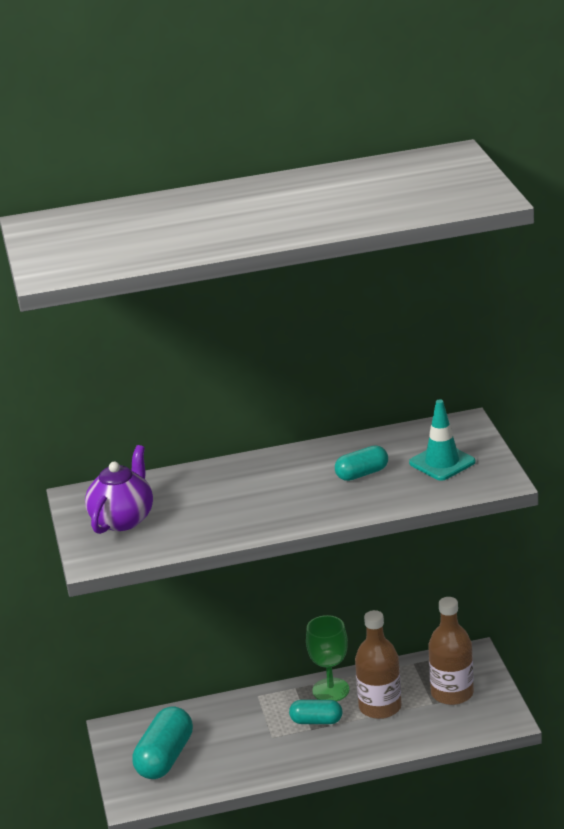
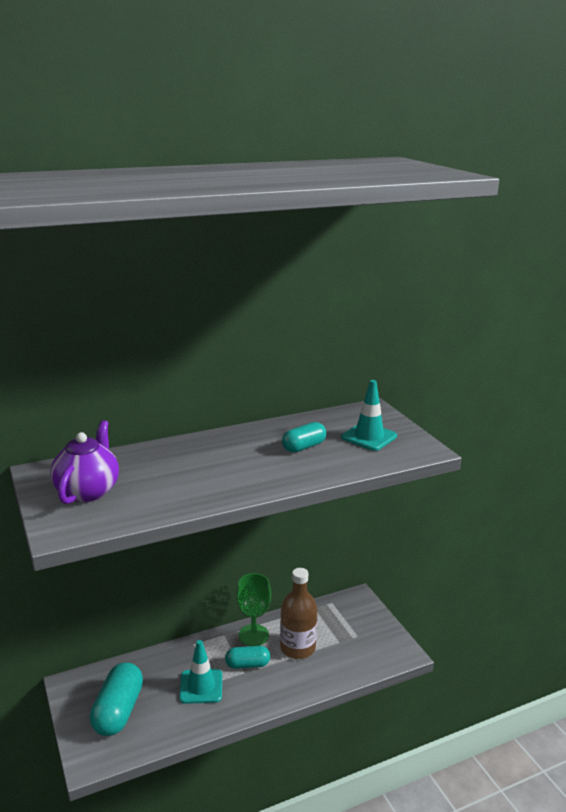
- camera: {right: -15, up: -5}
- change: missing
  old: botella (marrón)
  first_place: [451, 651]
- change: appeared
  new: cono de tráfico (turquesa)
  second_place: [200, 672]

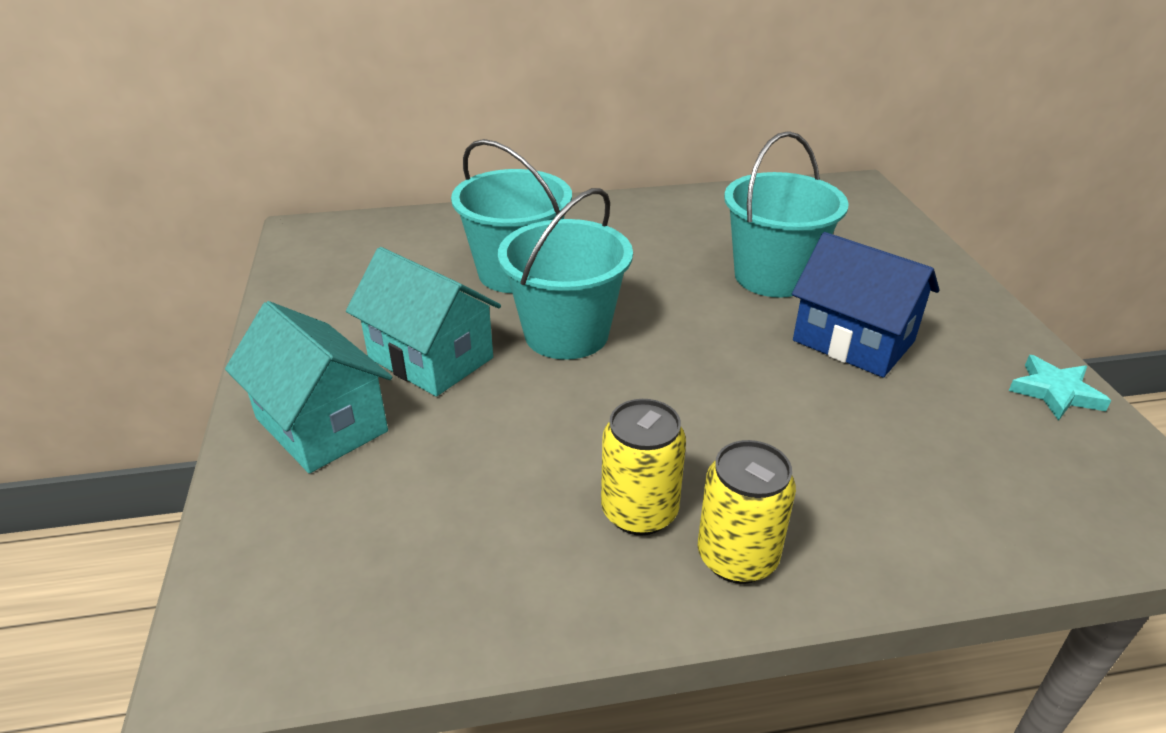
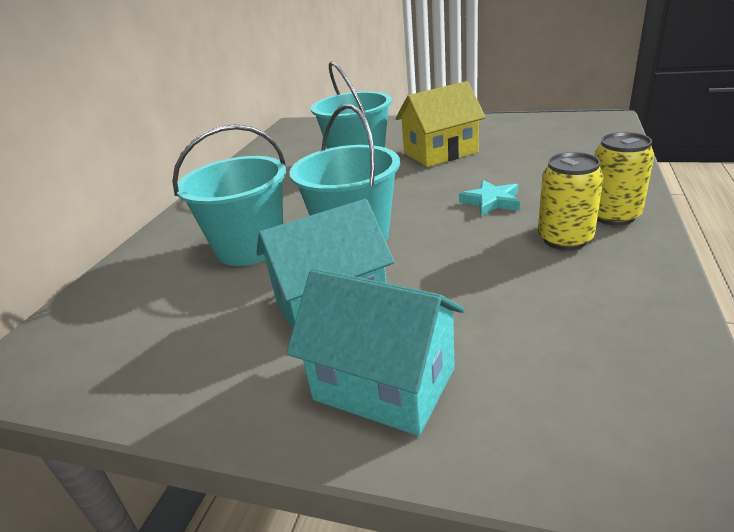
- camera: {right: -60, up: -5}
- change: spun
  old: casa (turquesa)
  first_place: [308, 387]
  second_place: [375, 352]
  degrees: 45
- change: colour
  old: casa (azul)
  new: casa (amarillo)
  first_place: [865, 305]
  second_place: [441, 124]
- change: relocated
  old: estrella (turquesa)
  first_place: [1060, 388]
  second_place: [489, 198]

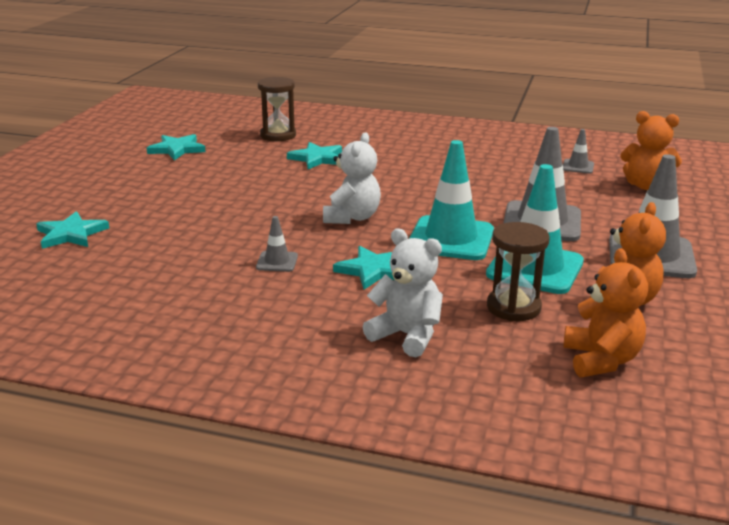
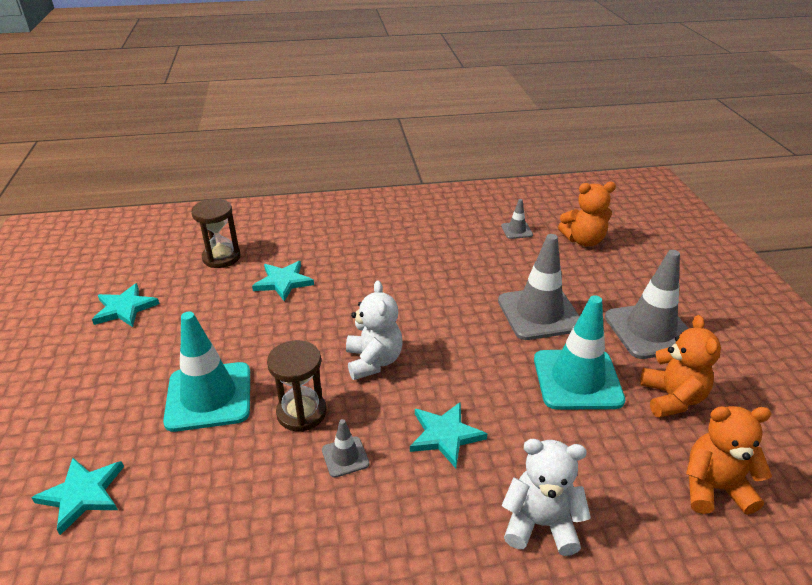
- camera: {right: -25, up: 10}
- change: relocated
  old: cono de tráfico (turquesa)
  first_place: [452, 200]
  second_place: [206, 371]
- change: relocated
  old: reloj de arena (marrón)
  first_place: [518, 271]
  second_place: [297, 386]
- change: spun
  old: osito (naranja)
  first_place: [606, 312]
  second_place: [729, 460]
  degrees: -60

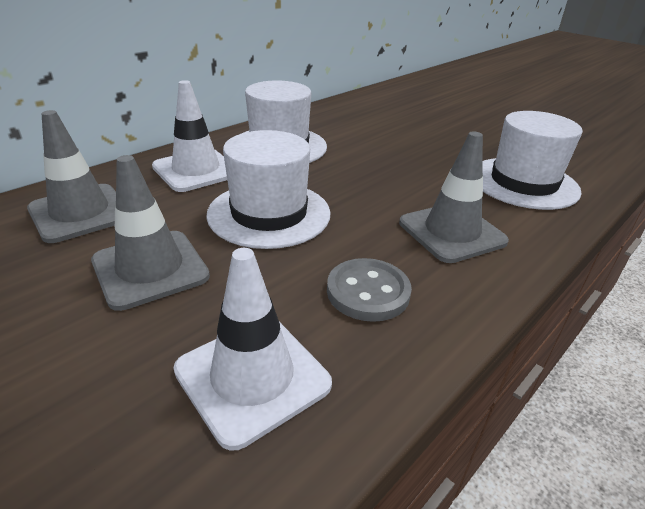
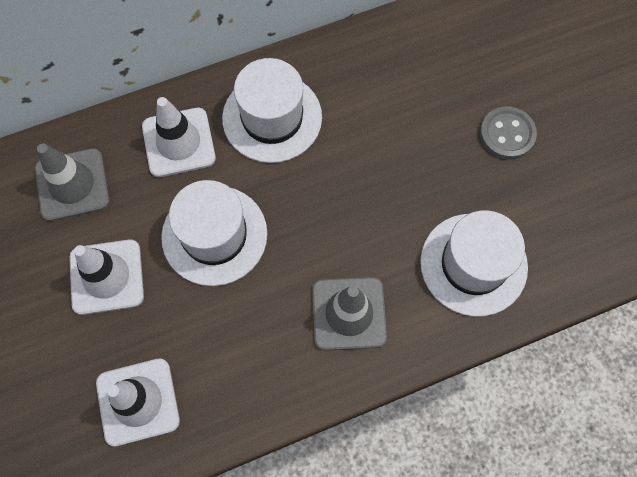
- camera: {right: 25, up: 35}
- change: colour
  old: cono de tráfico (gris)
  new: cono de tráfico (blanco)
  first_place: [150, 233]
  second_place: [106, 277]
- change: relocated
  old: botón (gris)
  first_place: [369, 290]
  second_place: [508, 132]

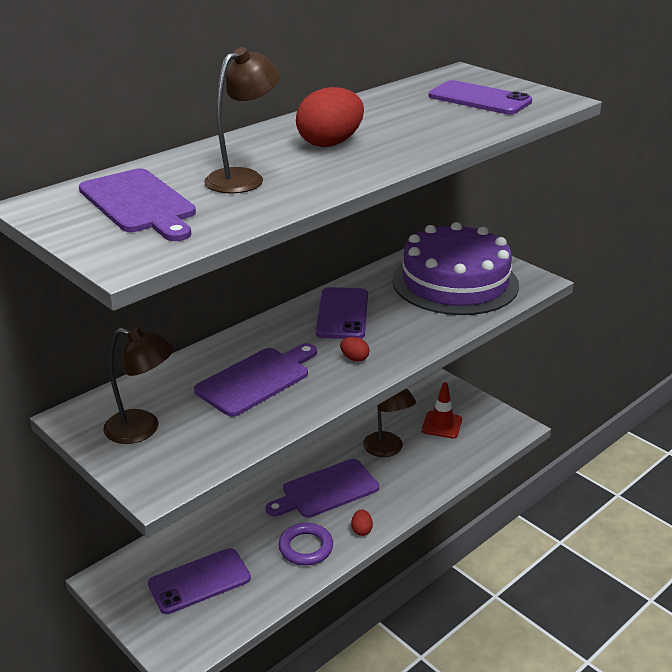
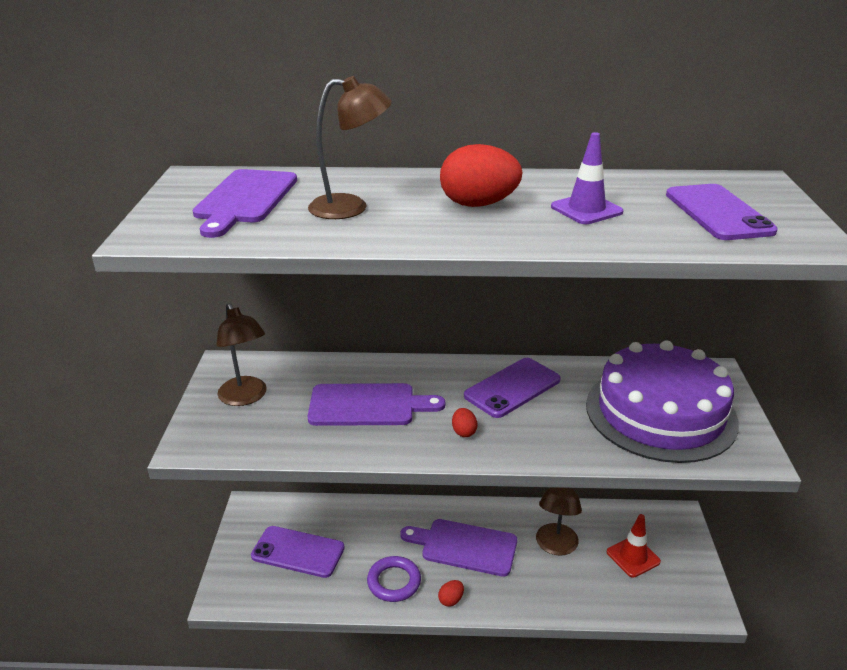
- camera: {right: 45, up: 0}
- change: appeared
  new: cono de tráfico (morado)
  second_place: [587, 178]

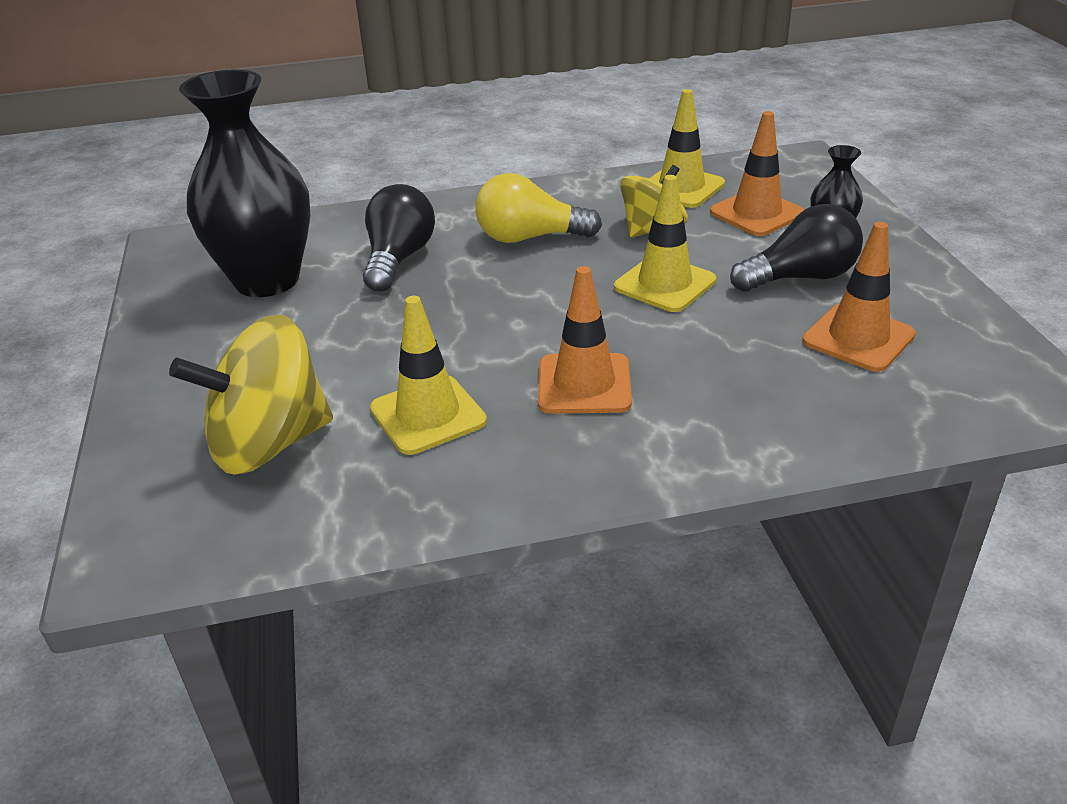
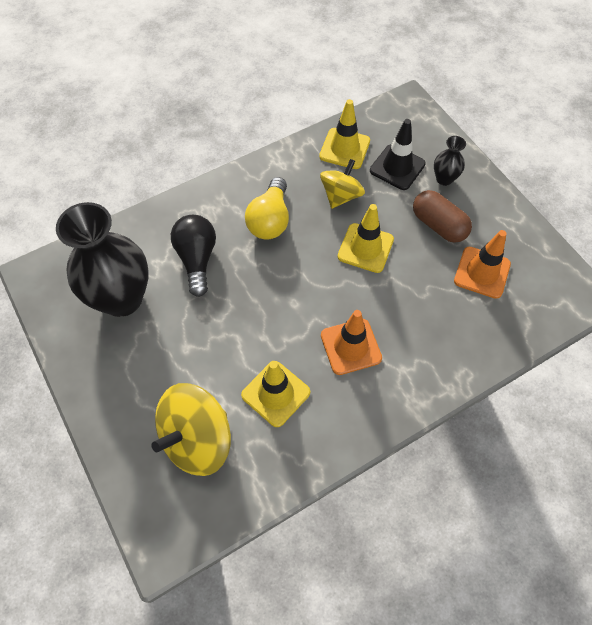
- camera: {right: -20, up: 25}
- change: spun
  old: bombilla (amarillo)
  first_place: [538, 208]
  second_place: [267, 208]
  degrees: -60
- change: colour
  old: cono de tráfico (naranja)
  new: cono de tráfico (negro)
  first_place: [757, 173]
  second_place: [398, 154]
- change: exchanged
  old: bombilla (negro)
  new: cápsula (marrón)
  first_place: [796, 248]
  second_place: [442, 216]

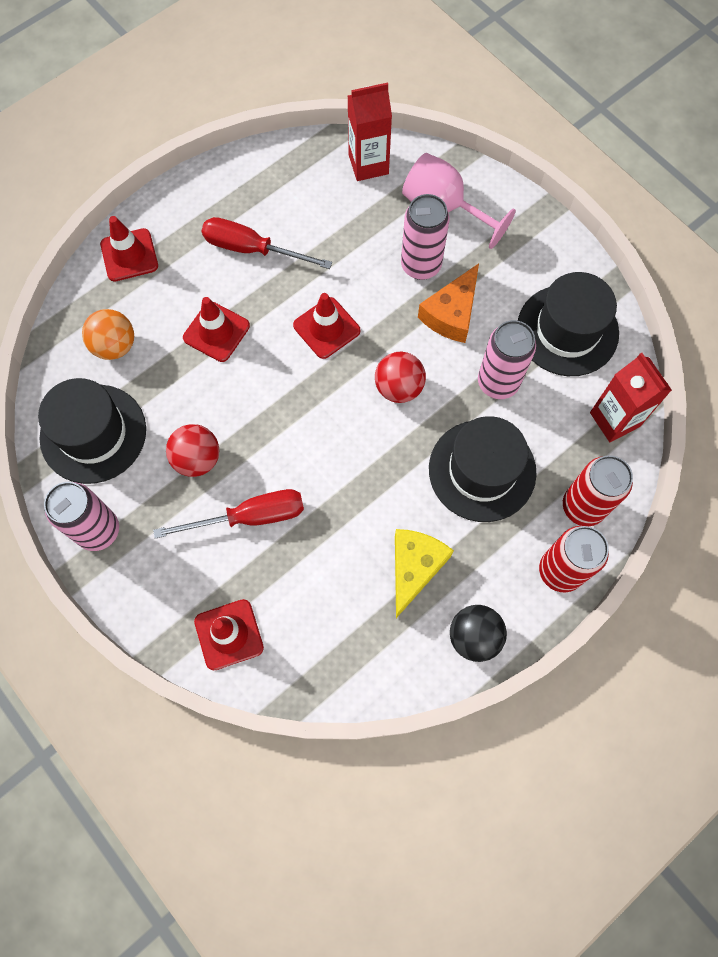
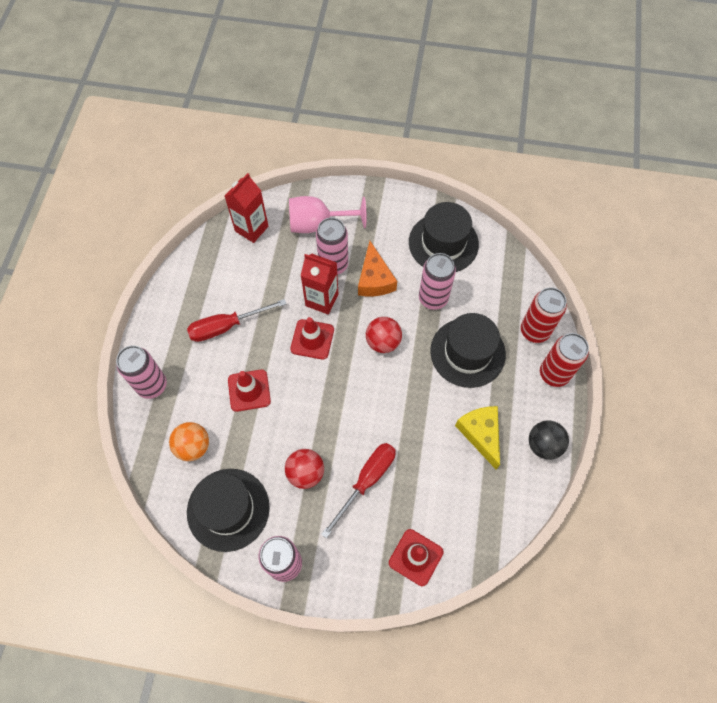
- camera: {right: -40, up: -5}
- change: exchanged
  old: cono de tráfico (rojo)
  new: lata (rosa)
  first_place: [129, 248]
  second_place: [141, 372]
- change: relocated
  old: cartón de leche (rojo)
  first_place: [631, 397]
  second_place: [319, 284]

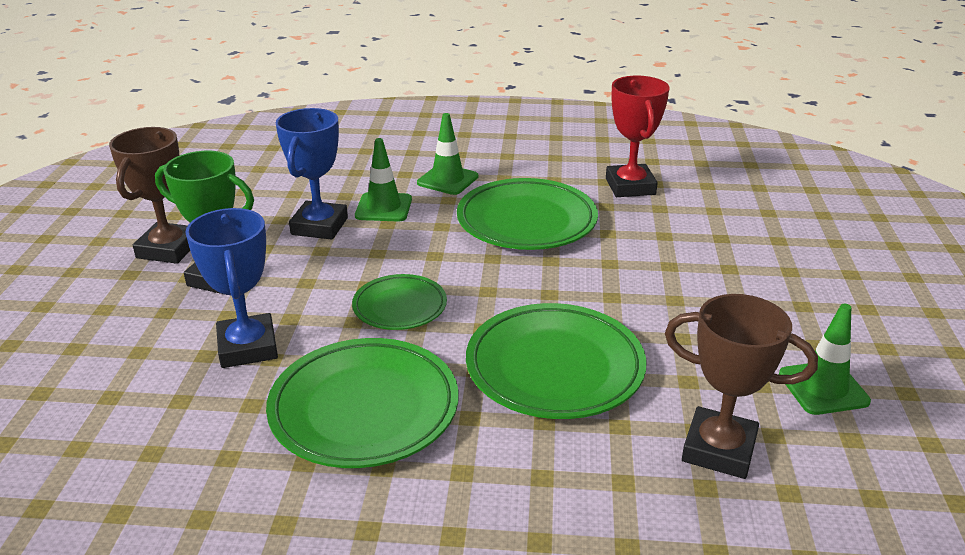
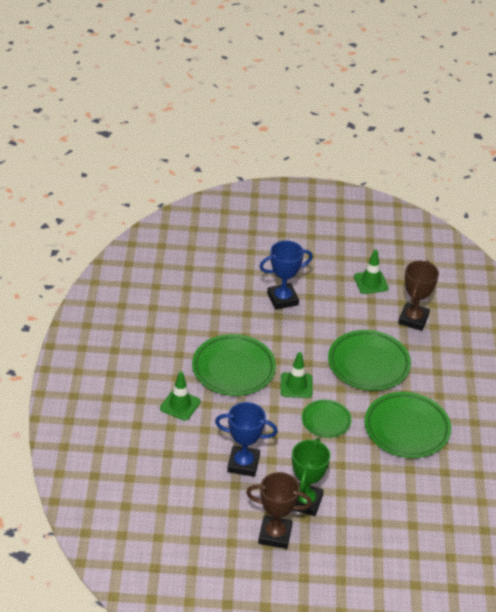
- camera: {right: -95, up: 10}
- change: relocated
  old: trofeo (azul)
  first_place: [231, 288]
  second_place: [286, 275]
- change: relocated
  old: cono de tráfico (verde)
  first_place: [383, 180]
  second_place: [296, 375]
- change: missing
  old: trofeo (rojo)
  first_place: [638, 136]

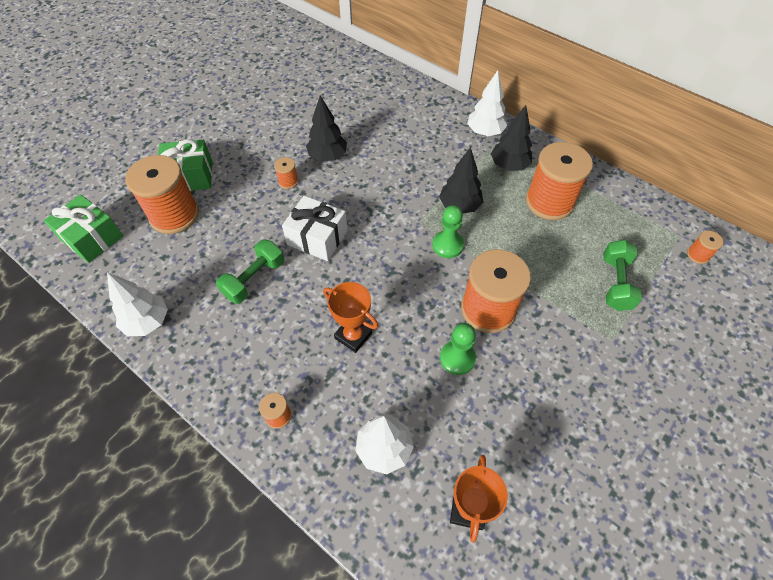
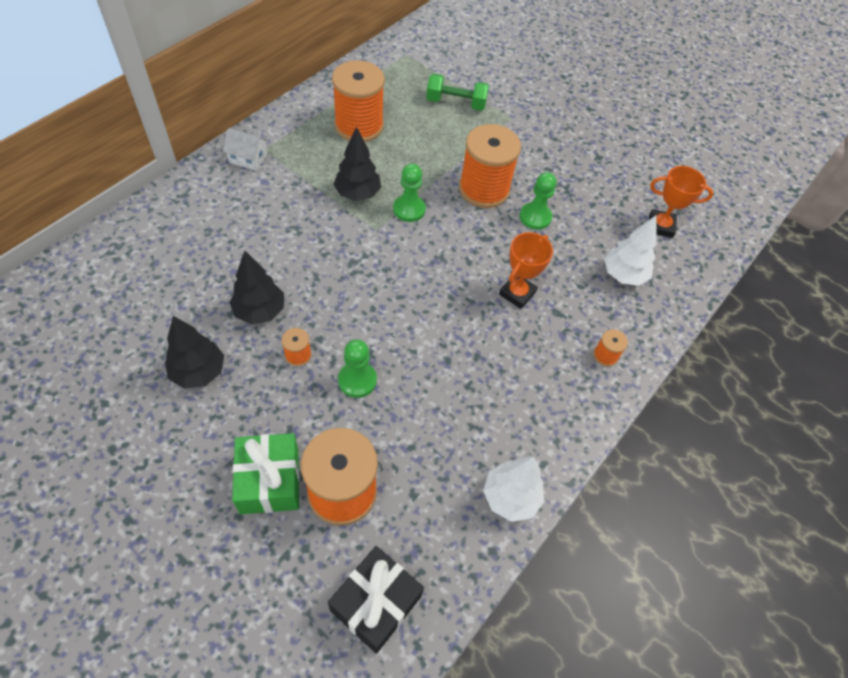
- camera: {right: -95, up: 0}
- change: colour
  old: regalo (verde)
  new: regalo (negro)
  first_place: [83, 228]
  second_place: [376, 600]
- change: missing
  old: mancuerna (verde)
  first_place: [250, 272]
- change: missing
  old: regalo (blanco)
  first_place: [315, 228]
- change: exchanged
  old: árbol (blanco)
  new: casa (blanco)
  first_place: [487, 103]
  second_place: [246, 149]
- change: relocated
  old: árbol (negro)
  first_place: [511, 138]
  second_place: [194, 352]
- change: missing
  old: carrete (naranja)
  first_place: [705, 247]
- change: appeared
  new: peón (verde)
  second_place: [357, 368]

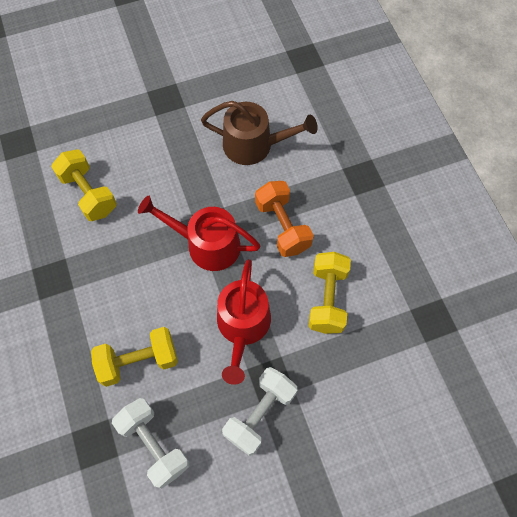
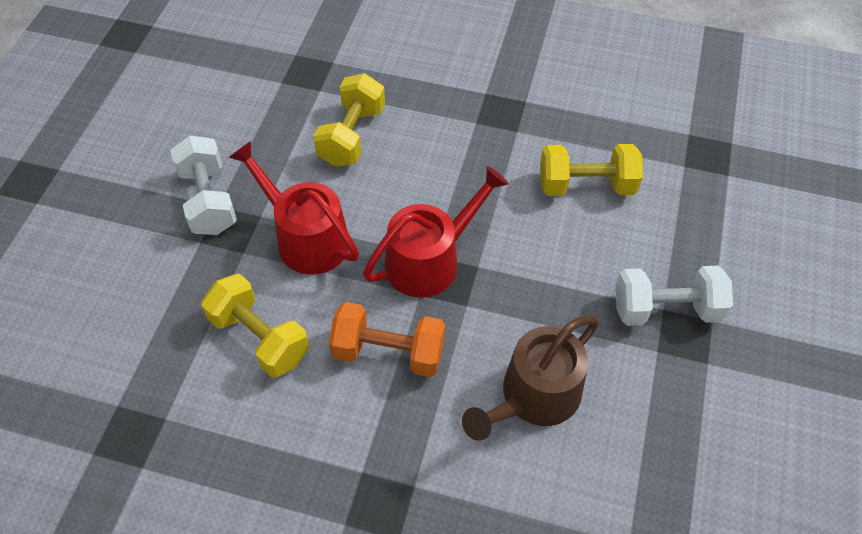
- camera: {right: 125, up: -10}
- change: relocated
  old: mancuerna (blanco)
  first_place: [151, 443]
  second_place: [674, 296]

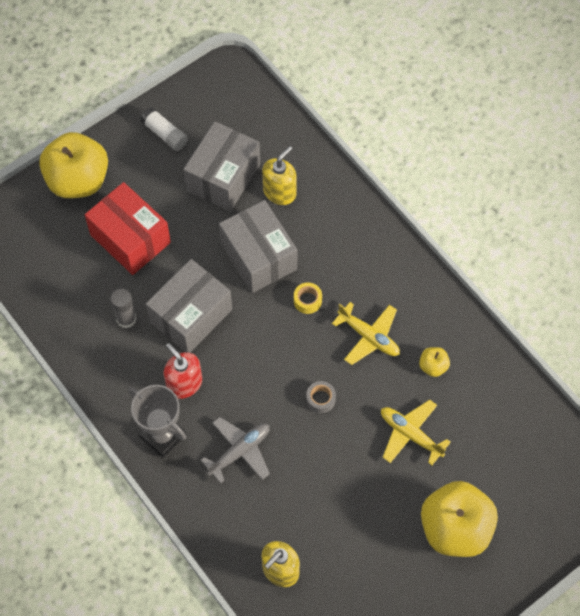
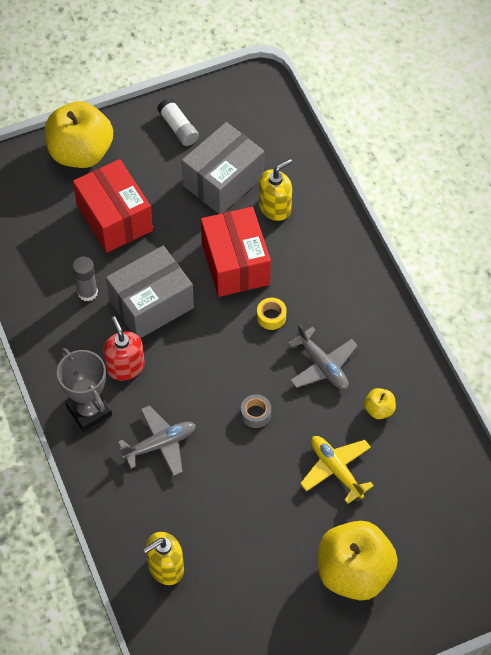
- camera: {right: 15, up: -5}
- change: colour
  old: caja (gris)
  new: caja (rojo)
  first_place: [258, 246]
  second_place: [236, 252]
- change: colour
  old: avión (amarillo)
  new: avión (gris)
  first_place: [366, 333]
  second_place: [323, 357]

